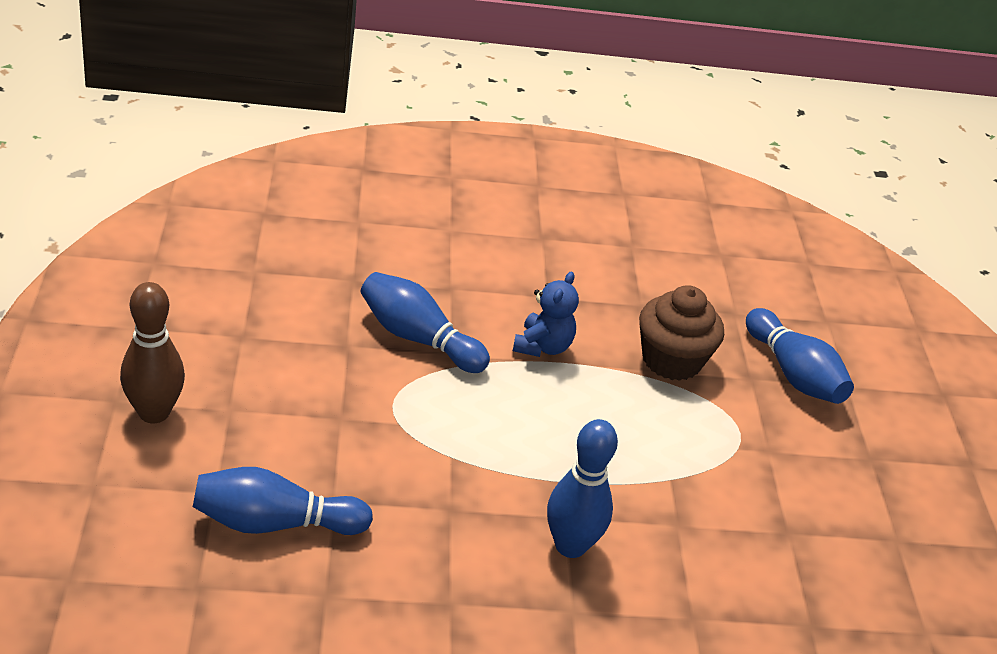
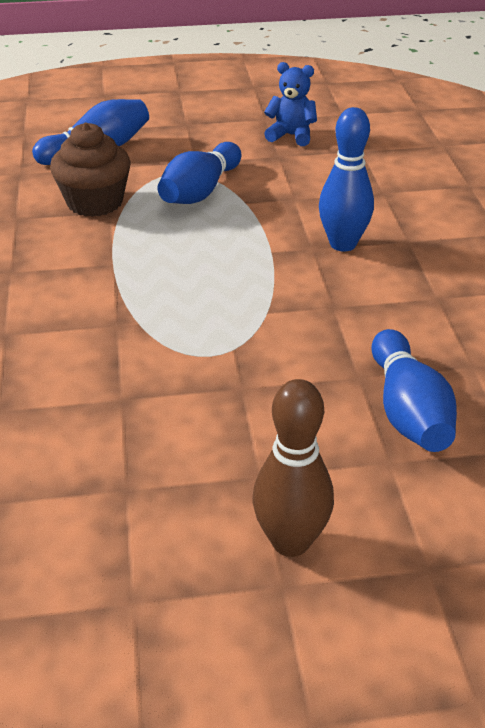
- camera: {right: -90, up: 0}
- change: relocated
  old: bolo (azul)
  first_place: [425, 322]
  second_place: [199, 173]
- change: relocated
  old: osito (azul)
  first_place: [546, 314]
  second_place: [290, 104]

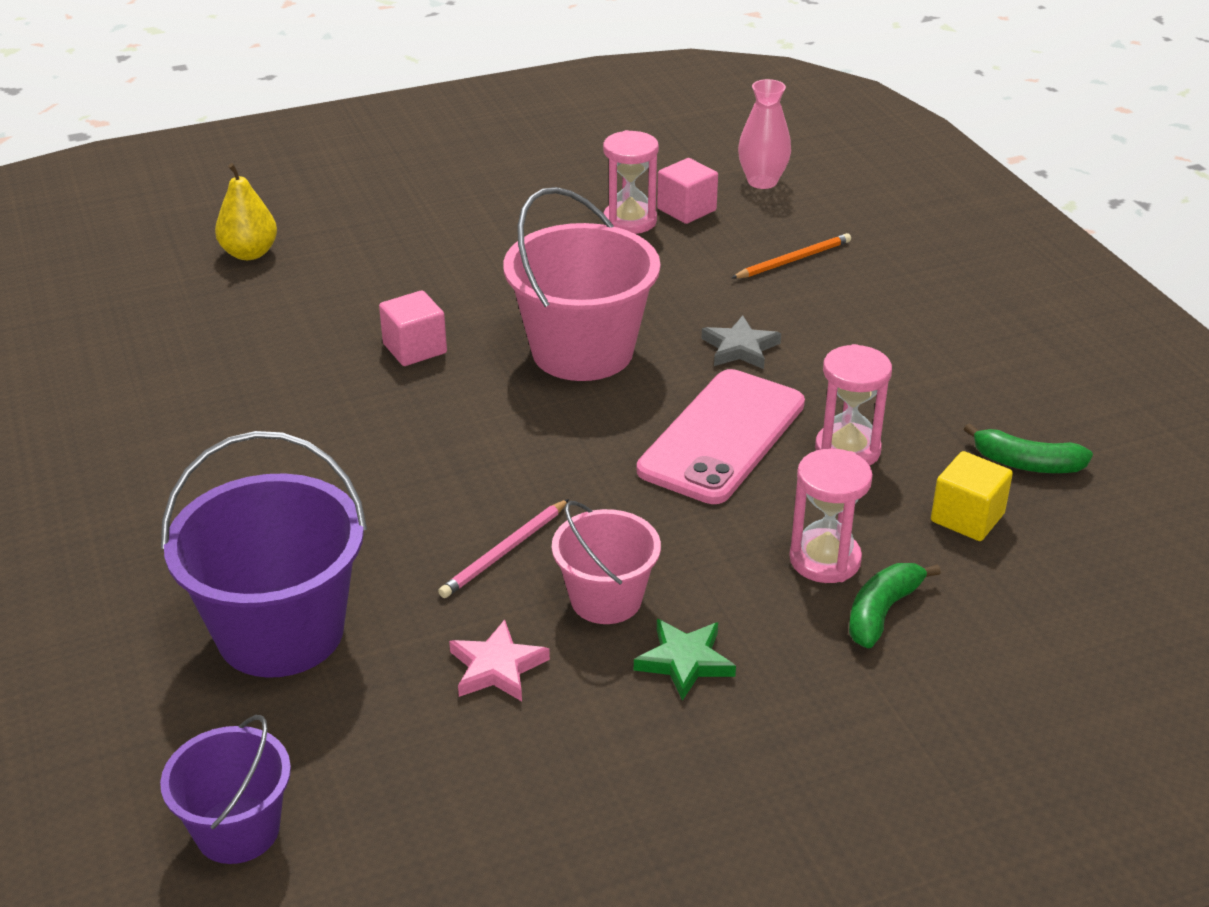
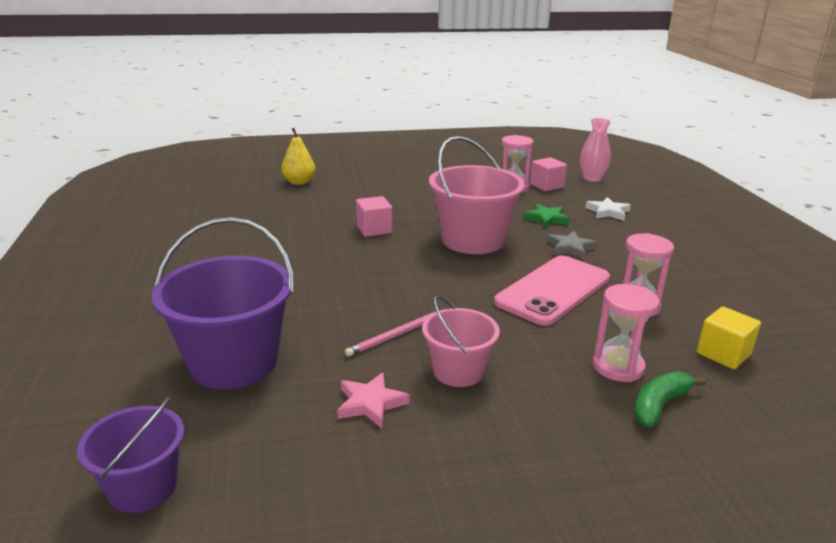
- camera: {right: 10, up: -10}
- change: relocated
  old: estrella (verde)
  first_place: [685, 660]
  second_place: [546, 216]
- change: exchanged
  old: lápiz (naranja)
  new: estrella (blanco)
  first_place: [791, 256]
  second_place: [608, 209]
- change: missing
  old: plátano (verde)
  first_place: [1028, 448]

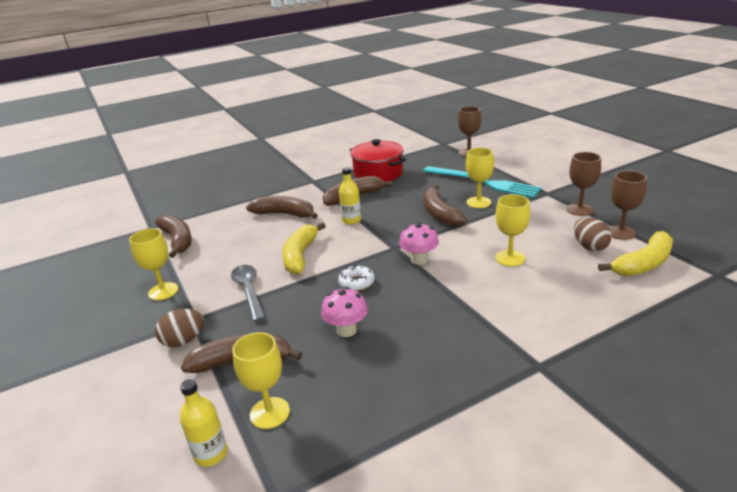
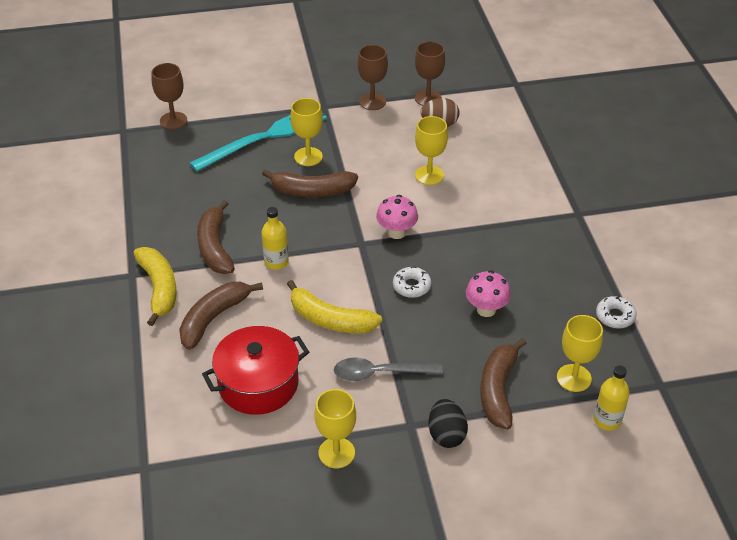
- camera: {right: -75, up: 15}
- change: missing
  old: plátano (marrón)
  first_place: [173, 236]
- change: colour
  old: huevo (marrón)
  new: huevo (negro)
  first_place: [179, 328]
  second_place: [448, 423]
- change: relocated
  old: olla (rojo)
  first_place: [378, 160]
  second_place: [255, 370]
- change: relocated
  old: plátano (amarillo)
  first_place: [635, 253]
  second_place: [155, 286]
- change: appeared
  new: rosquilla (blanco)
  second_place: [616, 312]

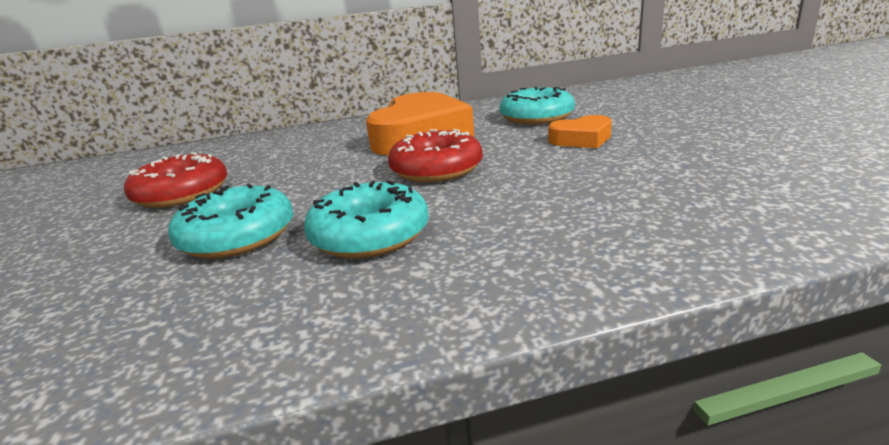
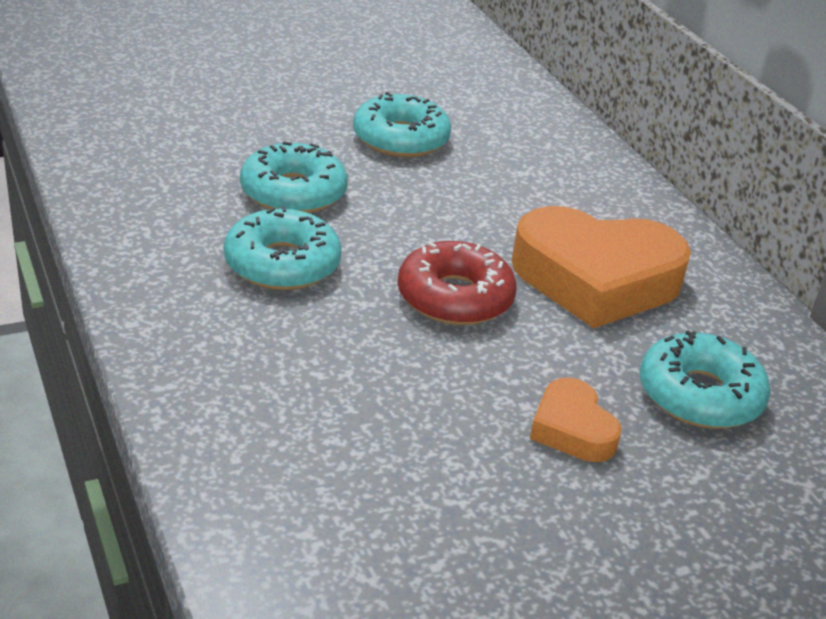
- camera: {right: 75, up: 10}
- change: colour
  old: rosquilla (rojo)
  new: rosquilla (turquesa)
  first_place: [175, 180]
  second_place: [402, 124]

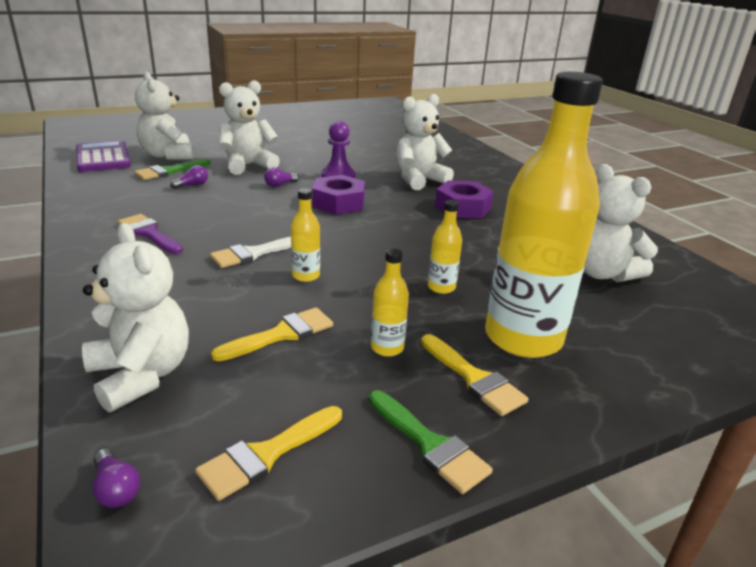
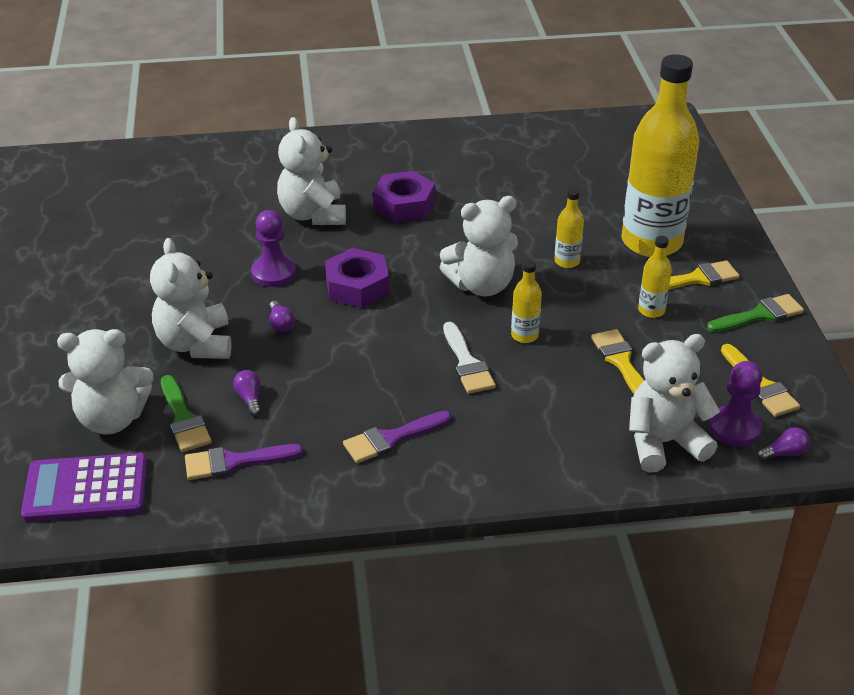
- camera: {right: -70, up: 10}
- change: relocated
  old: osito (blanco)
  first_place: [621, 223]
  second_place: [478, 246]
- change: appeared
  new: pincel (morado)
  second_place: [244, 462]
- change: appeared
  new: peón (morado)
  second_place: [735, 404]

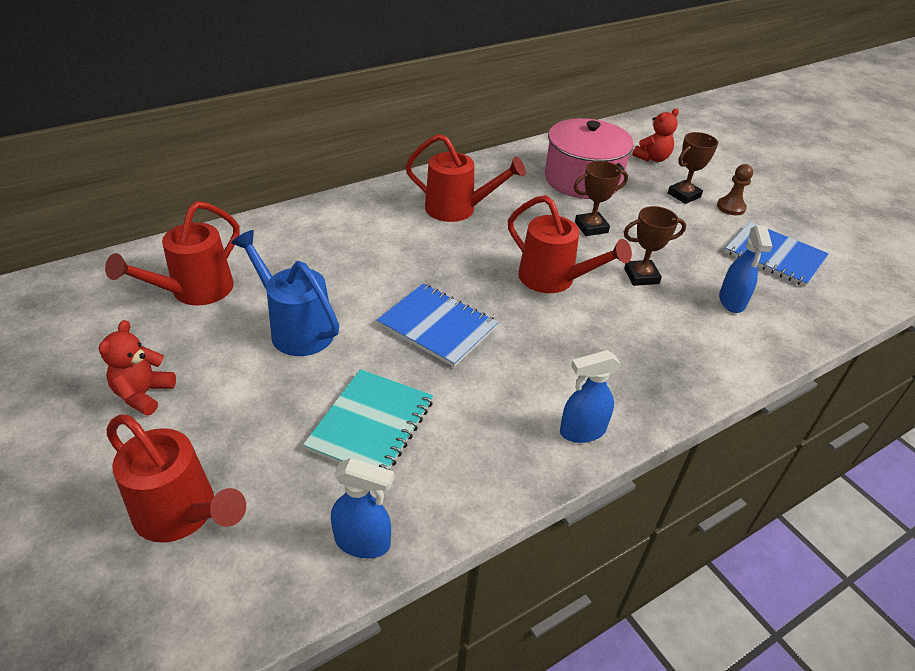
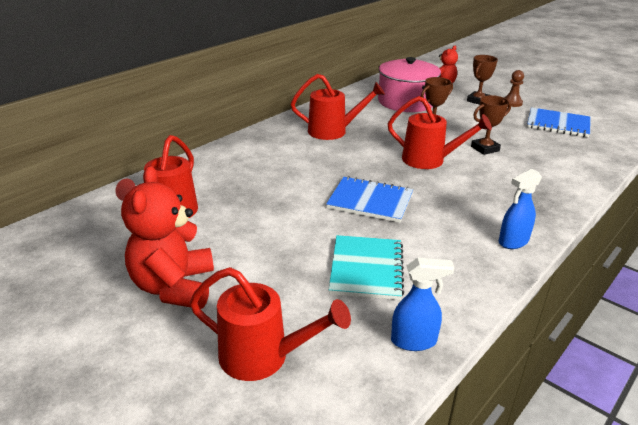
- camera: {right: -15, up: -10}
- change: size
  old: osito (rojo)
  first_place: [137, 368]
  second_place: [167, 237]
  factor: 1.76
- change: missing
  old: regadera (azul)
  first_place: [285, 293]
- change: missing
  old: pulverizador (azul)
  first_place: [746, 269]

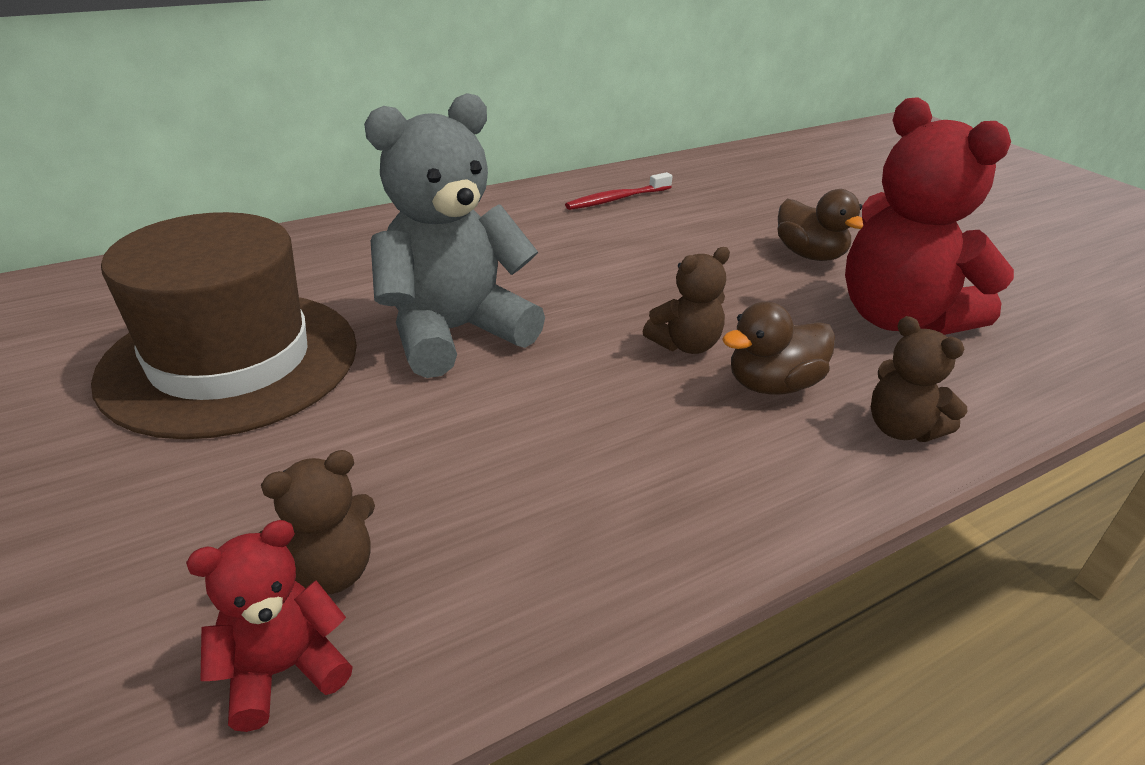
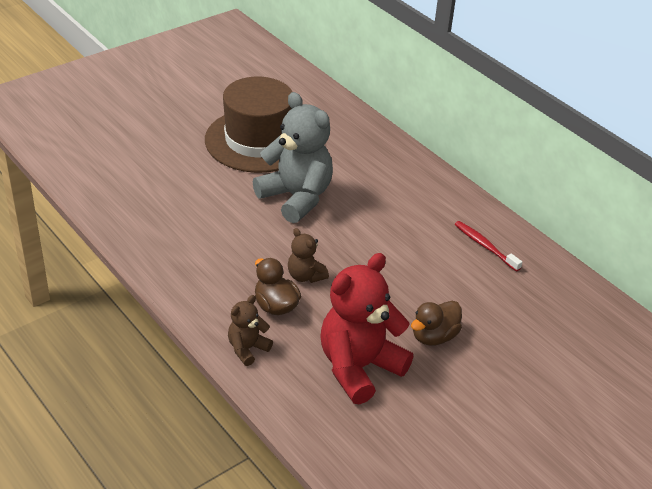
- camera: {right: 80, up: 5}
- change: missing
  old: osito (rojo)
  first_place: [269, 626]
- change: missing
  old: osito (marrón)
  first_place: [317, 522]

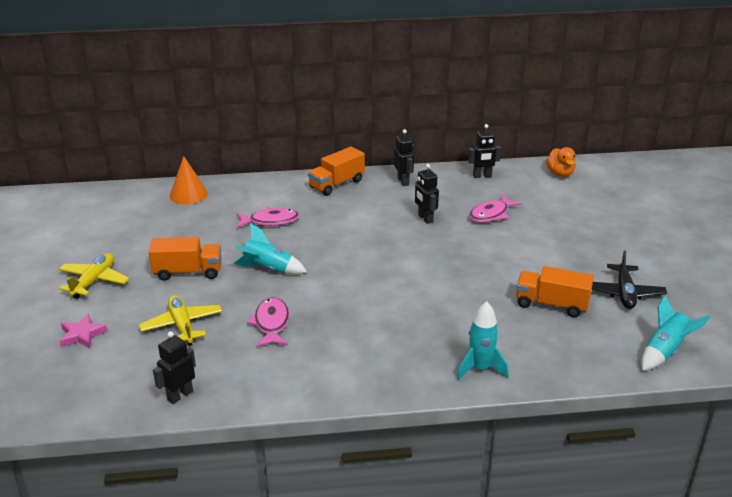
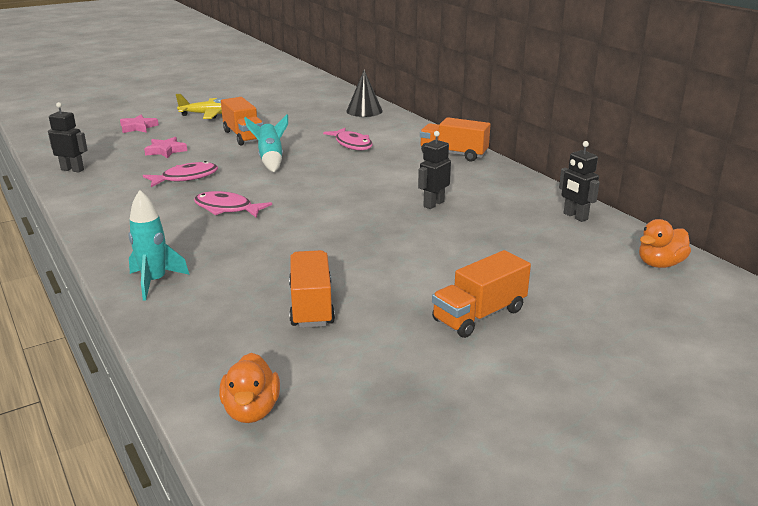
- camera: {right: 65, up: -5}
- change: exchanged
  old: avión (amarillo)
  new: estrella (rosa)
  first_place: [180, 320]
  second_place: [165, 147]
- change: colour
  old: cono (naranja)
  new: cono (negro)
  first_place: [189, 180]
  second_place: [364, 93]
- change: missing
  old: robot (negro)
  first_place: [404, 157]
- change: relocated
  old: pez (rosa)
  first_place: [495, 208]
  second_place: [233, 204]
- change: missing
  old: avión (negro)
  first_place: [629, 279]
- change: exchanged
  old: cohete (turquesa)
  new: pato (naranja)
  first_place: [676, 333]
  second_place: [249, 388]
- change: appeared
  new: camión (naranja)
  second_place: [481, 294]

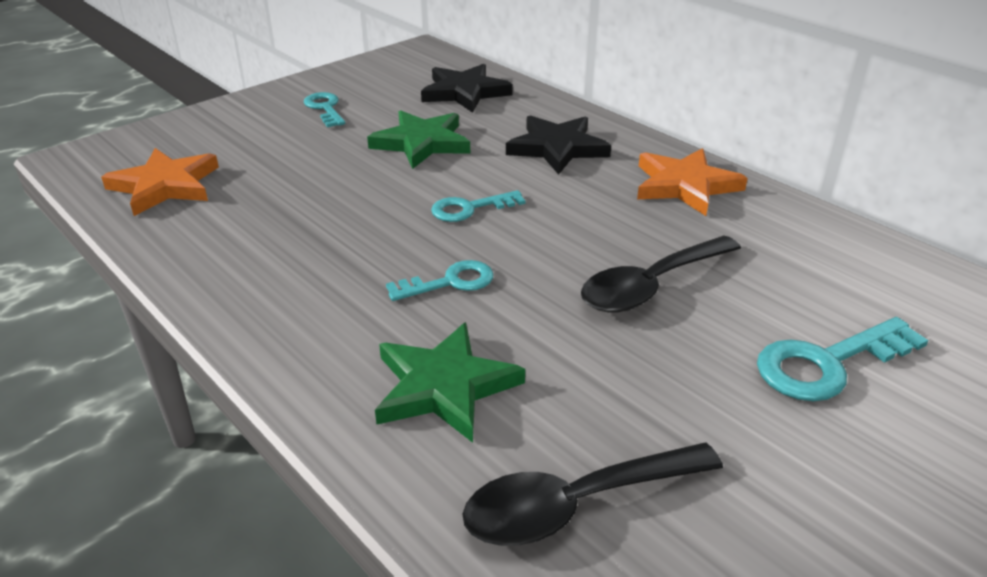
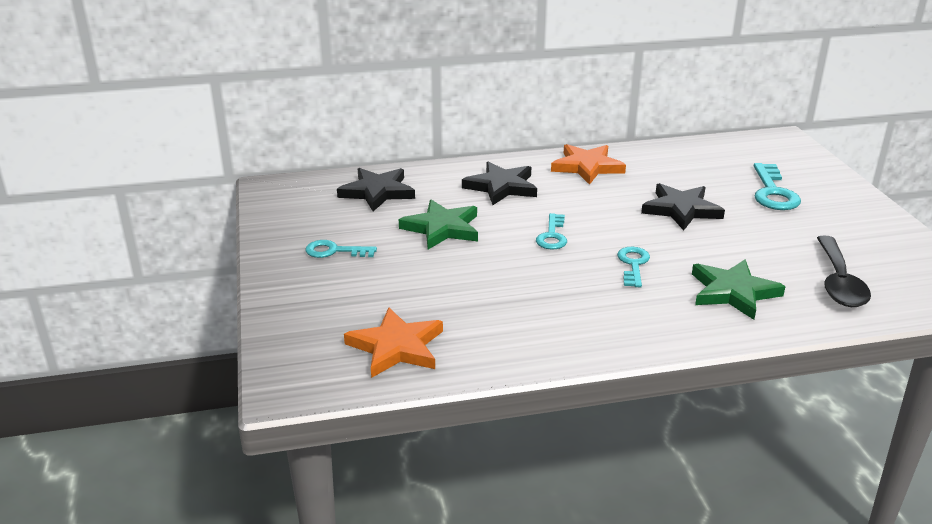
- camera: {right: -60, up: -5}
- change: exchanged
  old: cuchara (negro)
  new: estrella (negro)
  first_place: [661, 273]
  second_place: [683, 206]

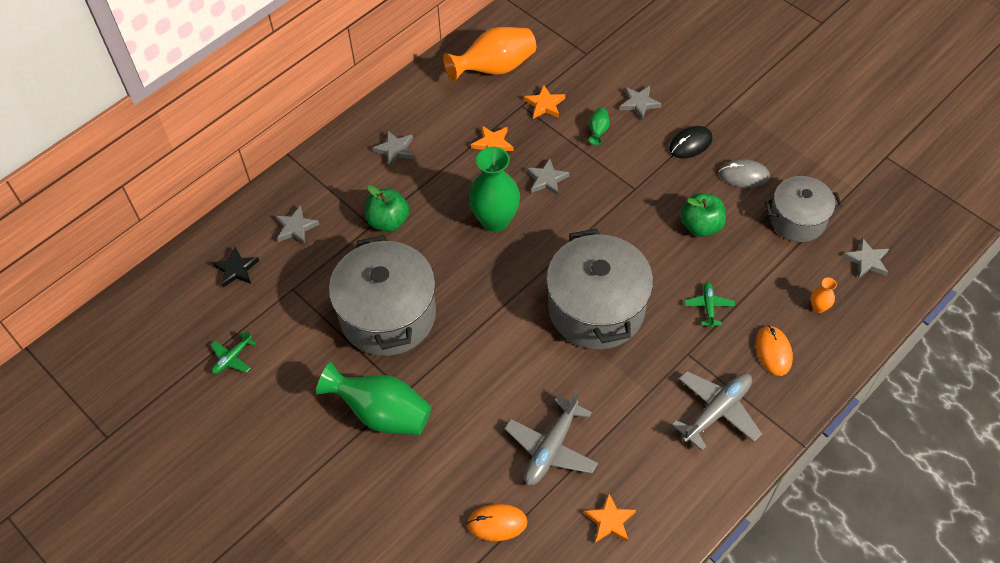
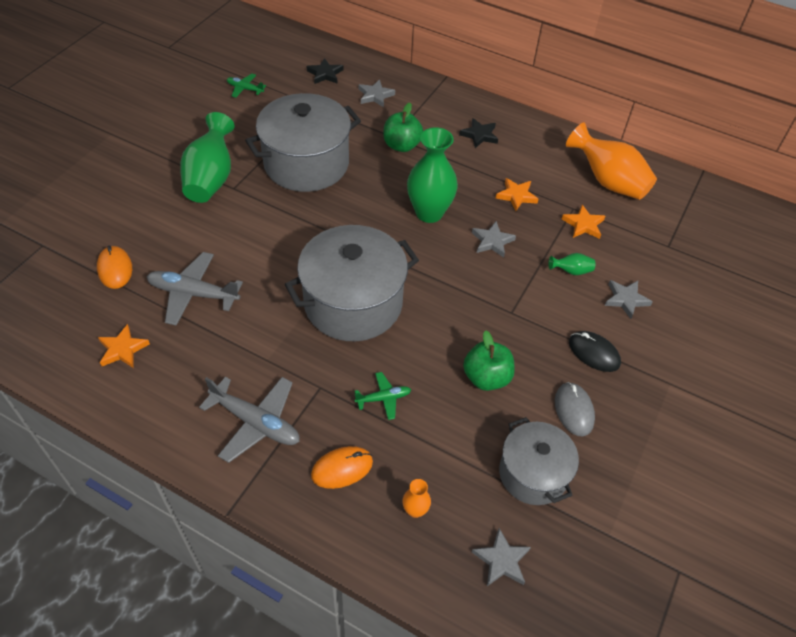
- camera: {right: 70, up: -5}
- change: colour
  old: estrella (gris)
  new: estrella (negro)
  first_place: [393, 149]
  second_place: [478, 133]

